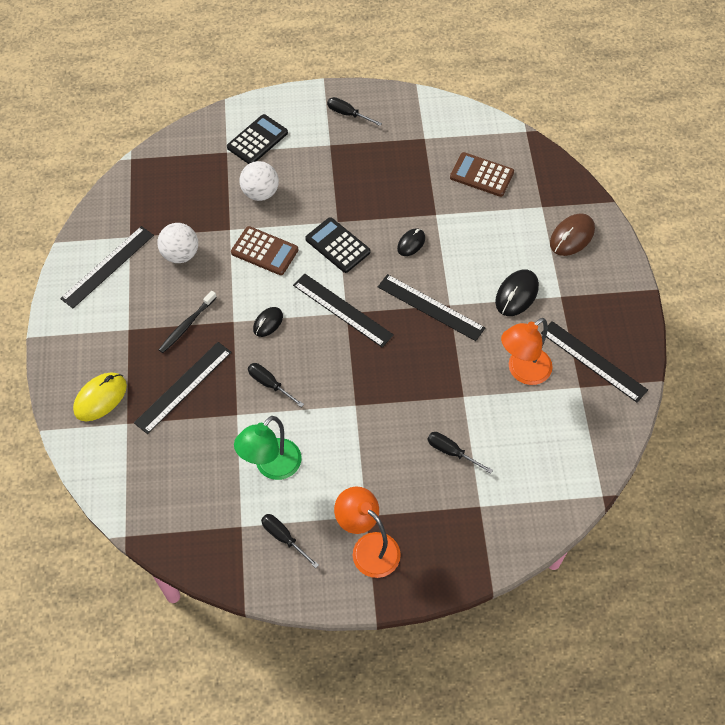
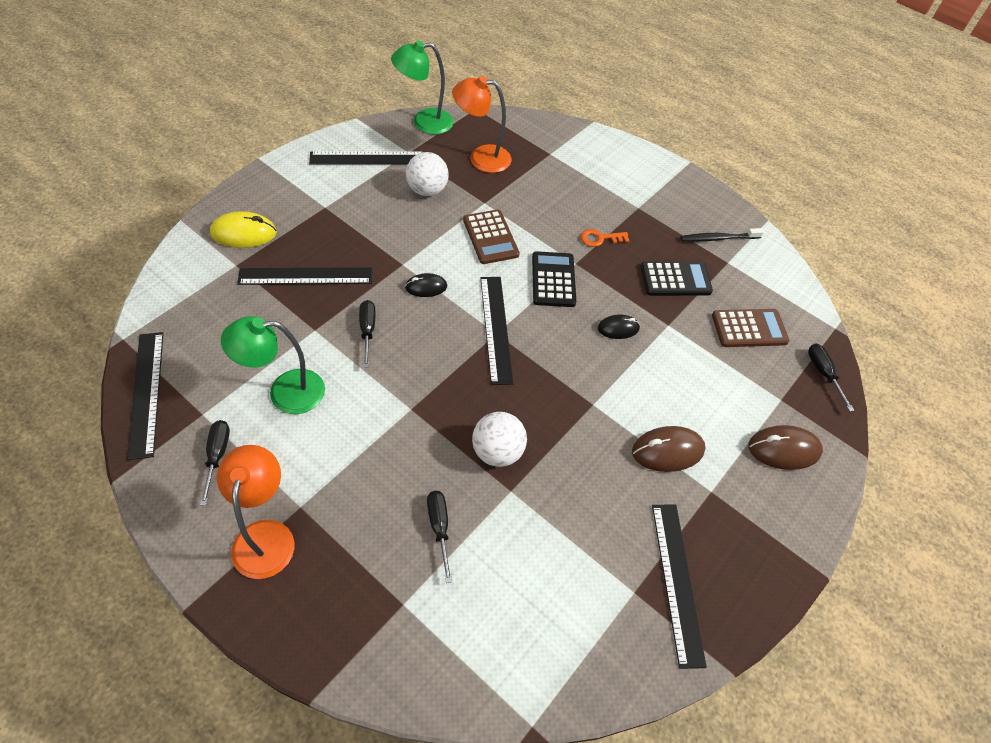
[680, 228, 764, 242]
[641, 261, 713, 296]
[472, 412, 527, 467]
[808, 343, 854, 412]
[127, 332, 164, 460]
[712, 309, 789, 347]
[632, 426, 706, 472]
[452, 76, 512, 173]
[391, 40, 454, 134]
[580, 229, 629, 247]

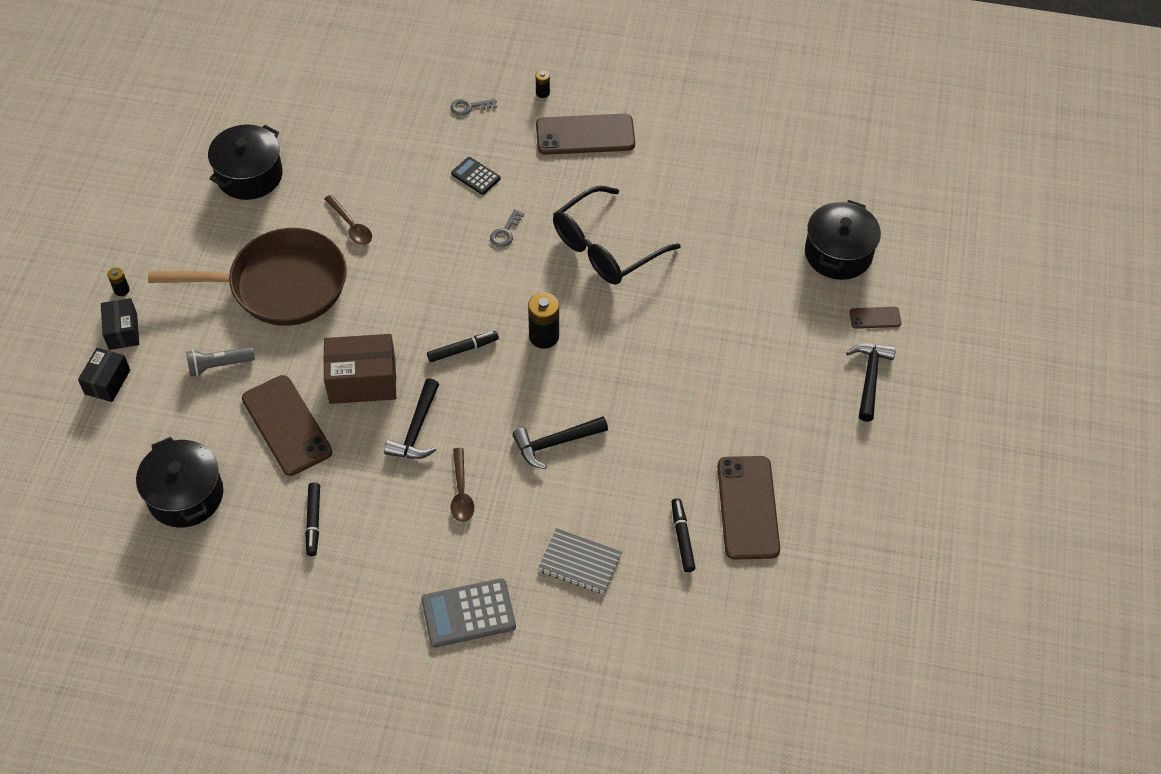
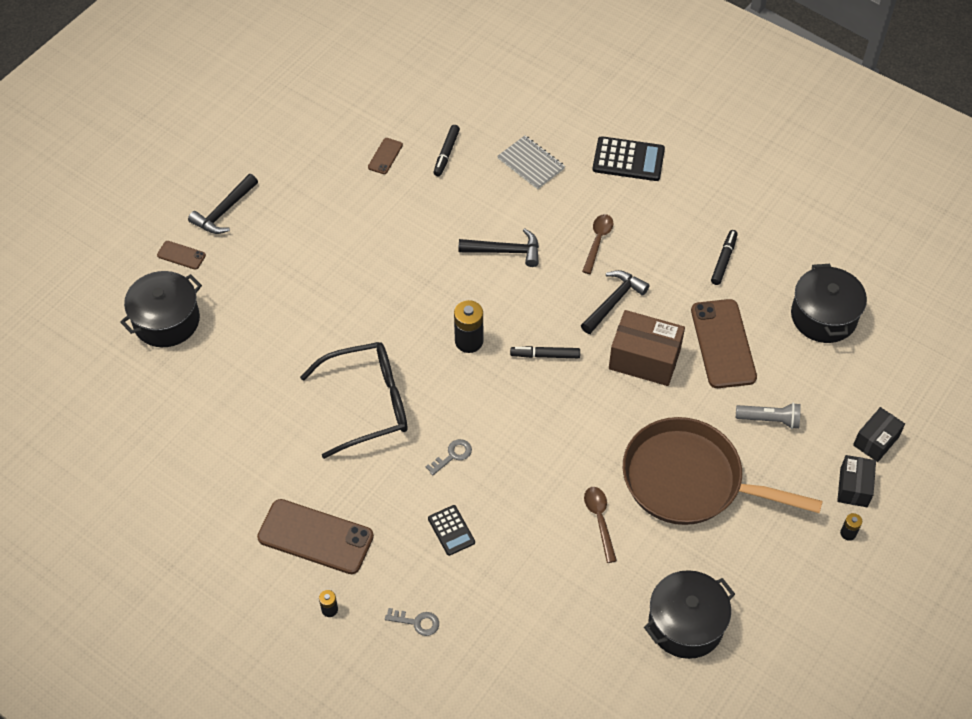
[593, 136, 665, 181]
[368, 138, 403, 174]

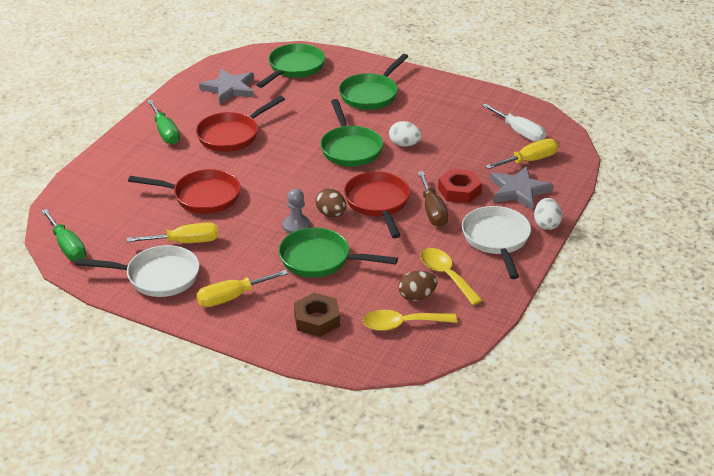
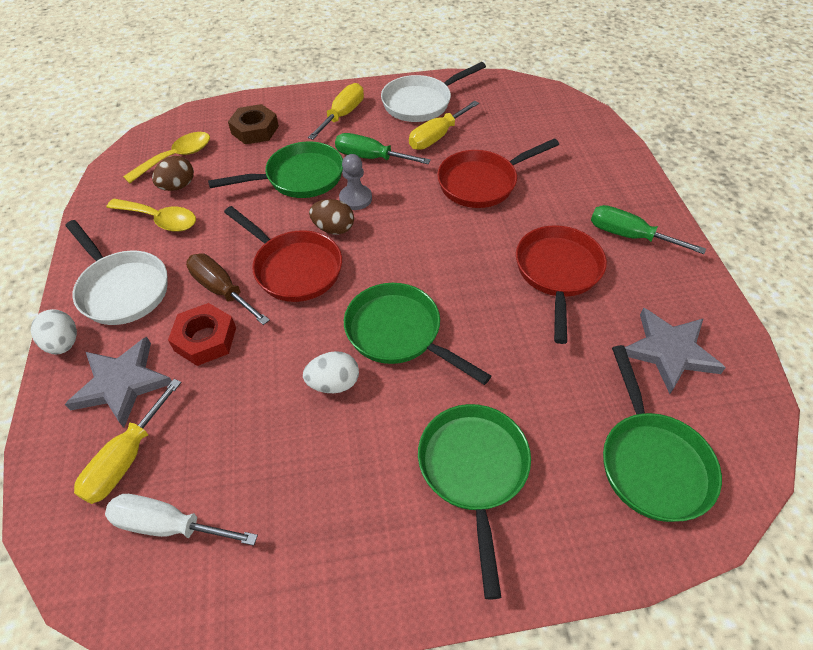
[335, 133, 431, 164]

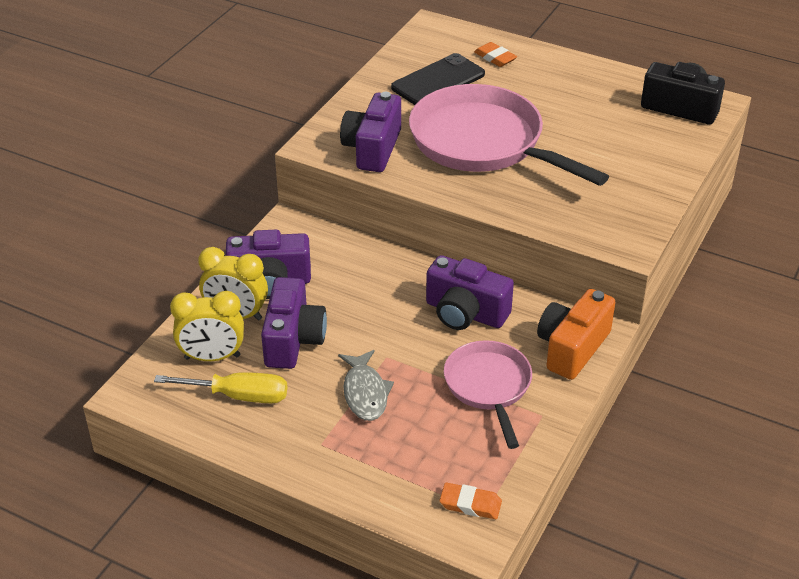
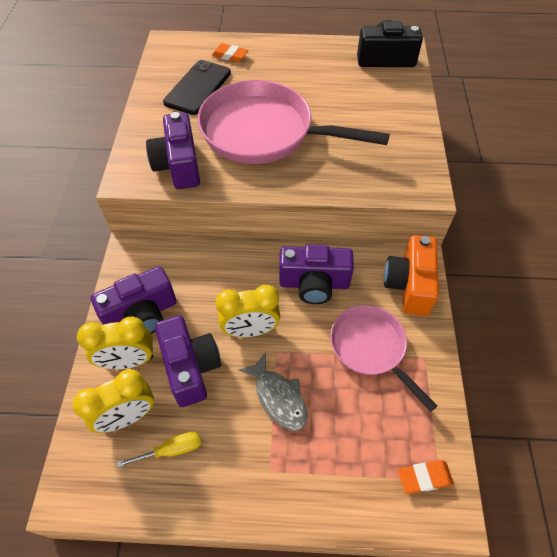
[117, 432, 201, 468]
[215, 285, 280, 337]

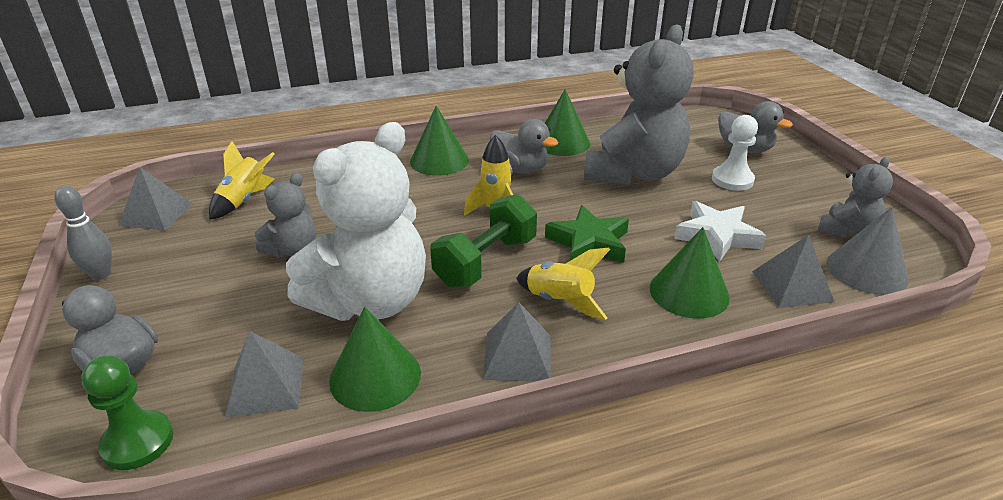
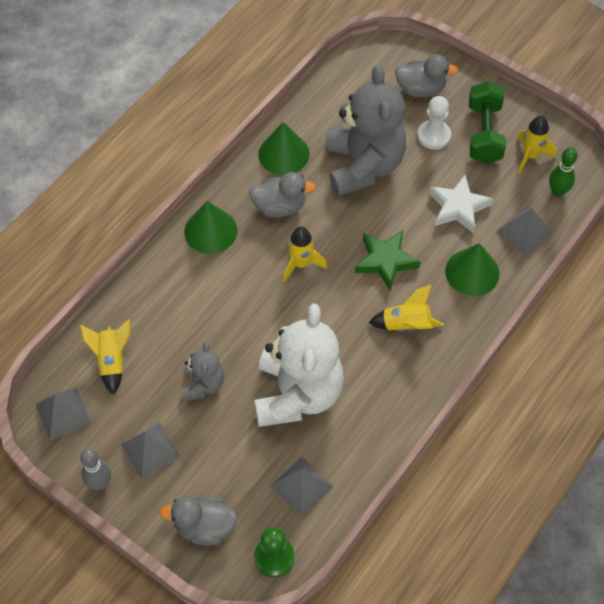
[329, 307, 421, 412] (first image)
[469, 81, 506, 164]
[121, 423, 180, 479]
[517, 116, 557, 174]
[549, 147, 578, 197]

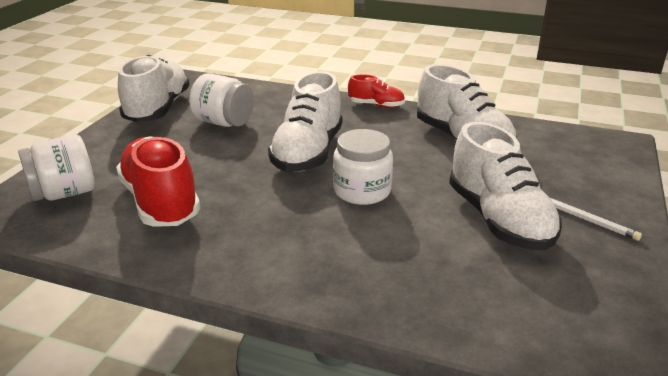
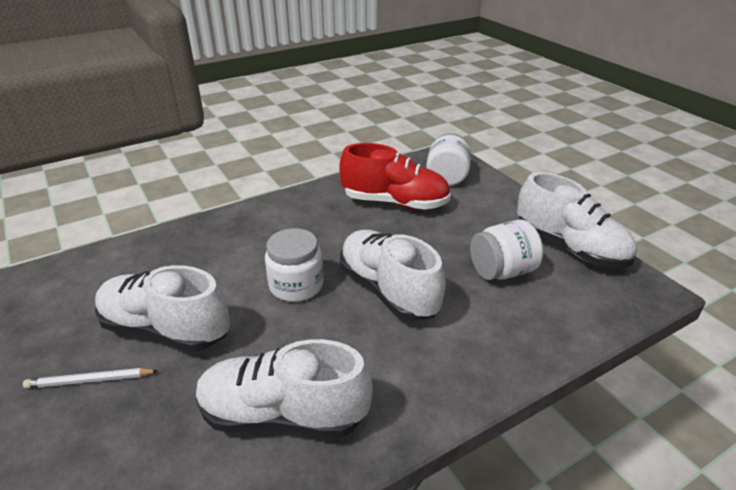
[348, 74, 405, 108] (first image)

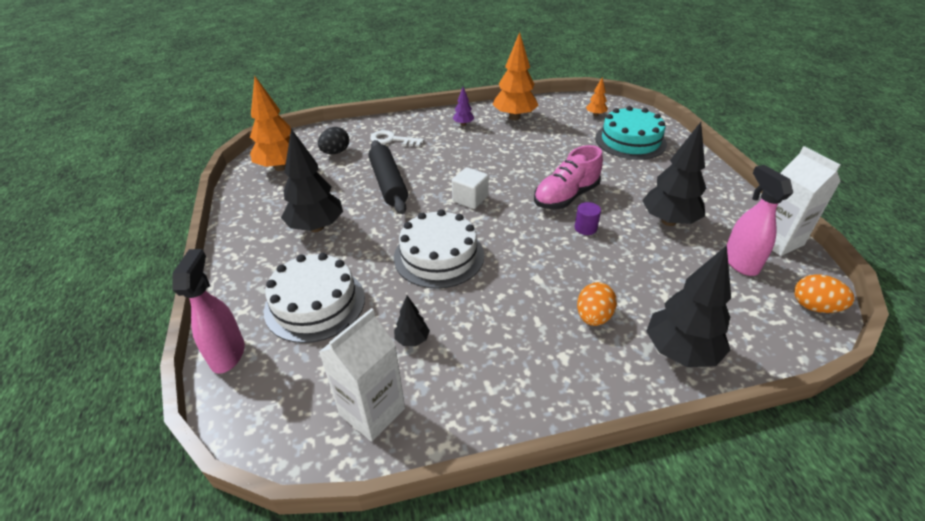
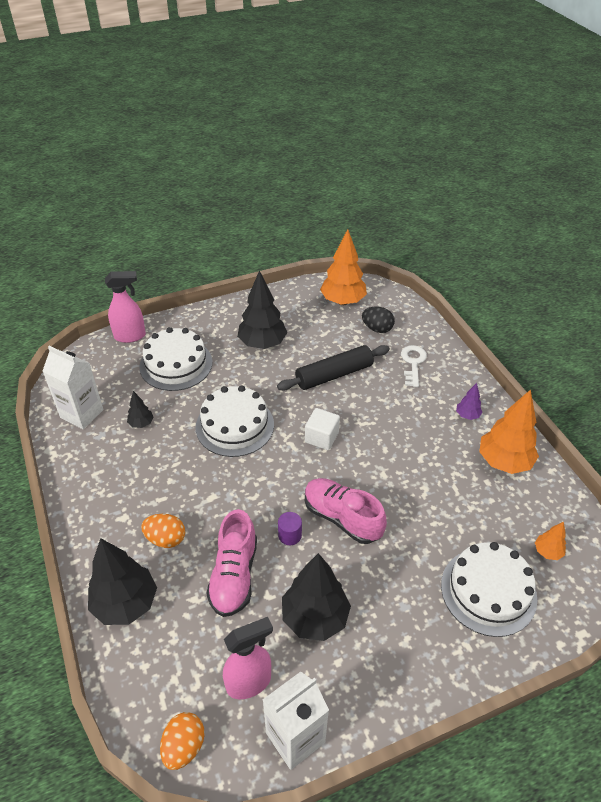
[441, 542, 537, 637]
[206, 509, 257, 617]

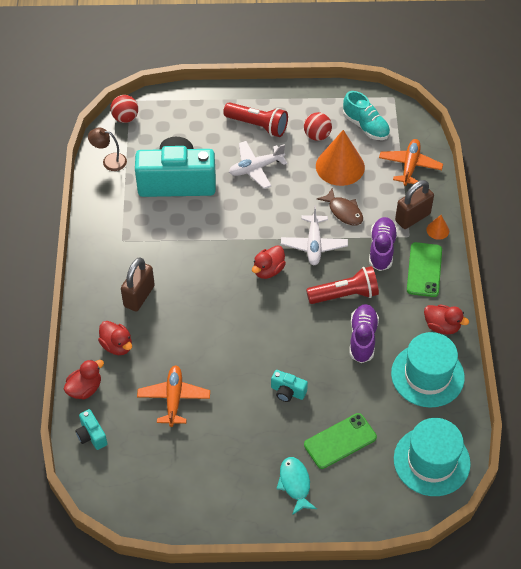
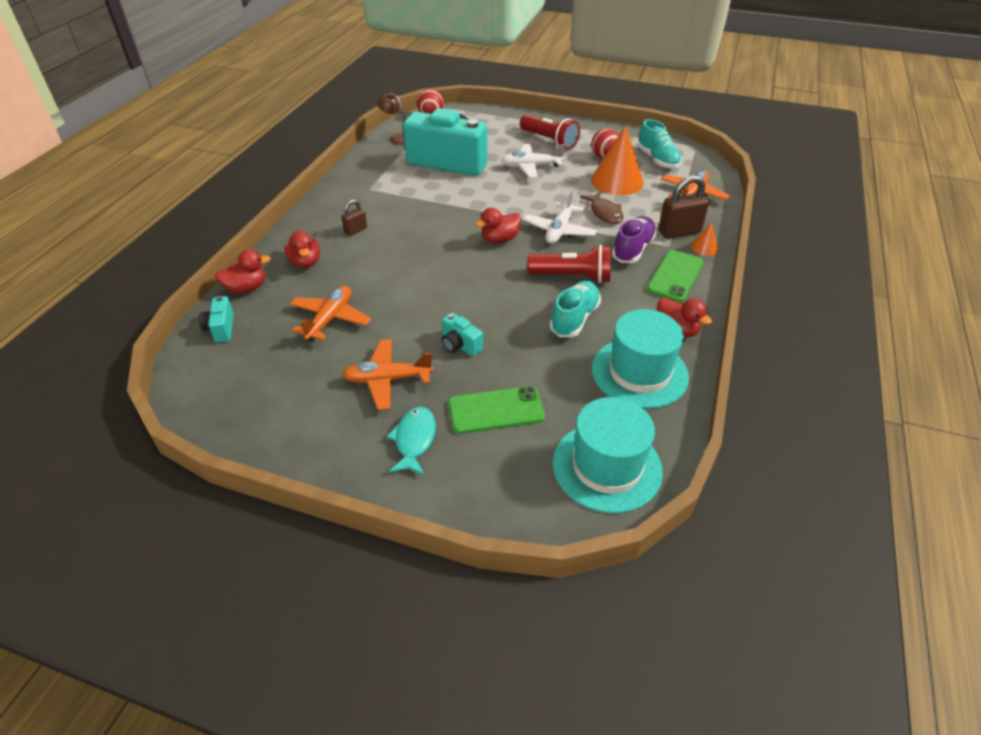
[341, 199, 367, 236]
[550, 280, 601, 337]
[342, 339, 433, 410]

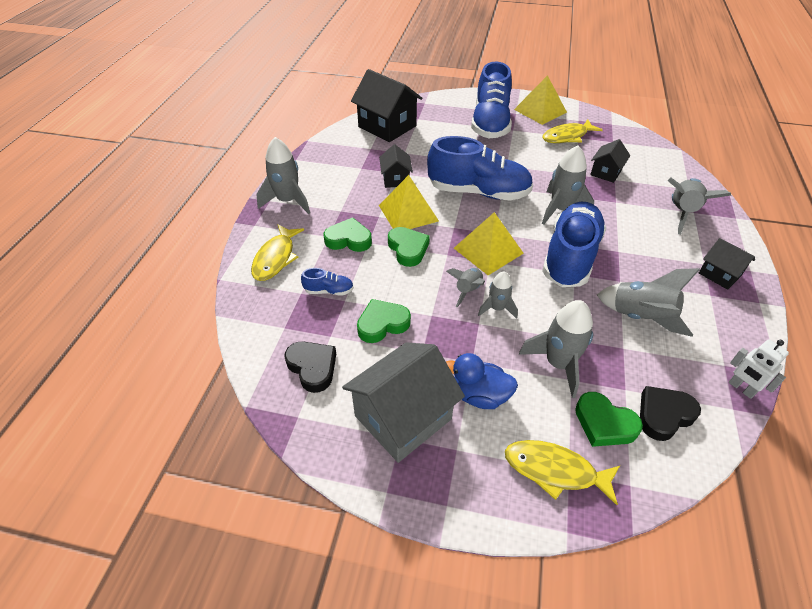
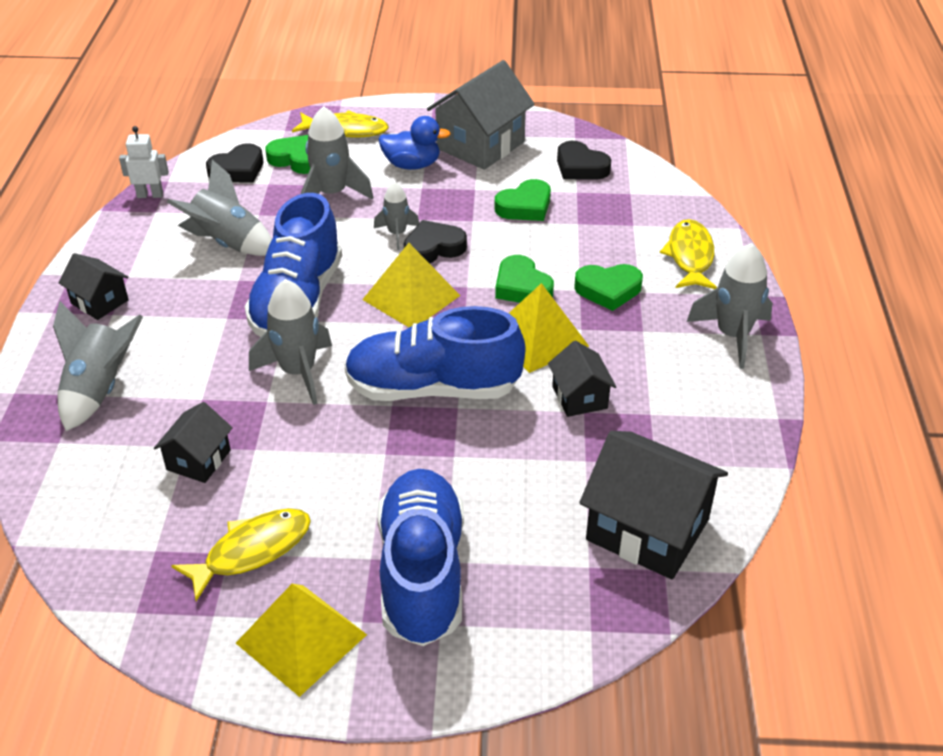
[301, 268, 354, 296] (first image)
[404, 220, 467, 264]
[119, 126, 169, 198]

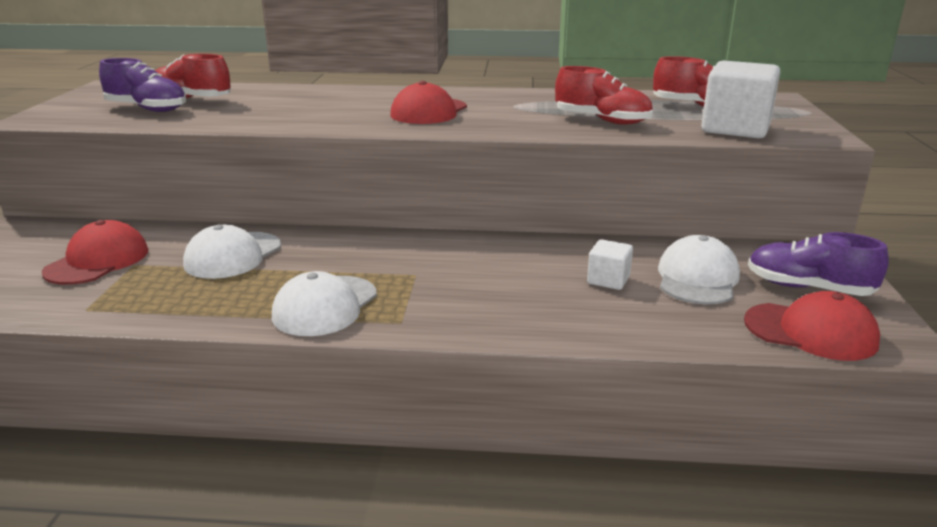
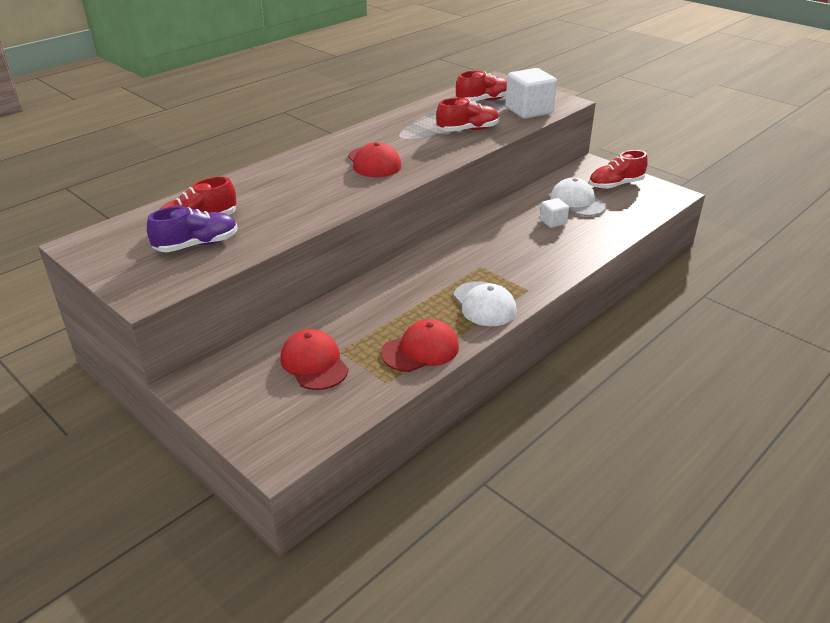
[183, 225, 281, 279] (first image)
[381, 319, 459, 372]
[589, 150, 648, 189]

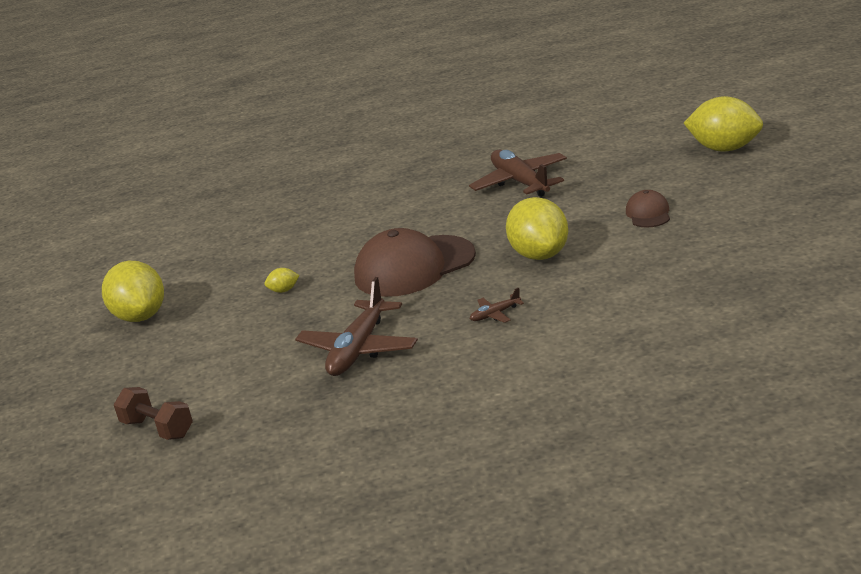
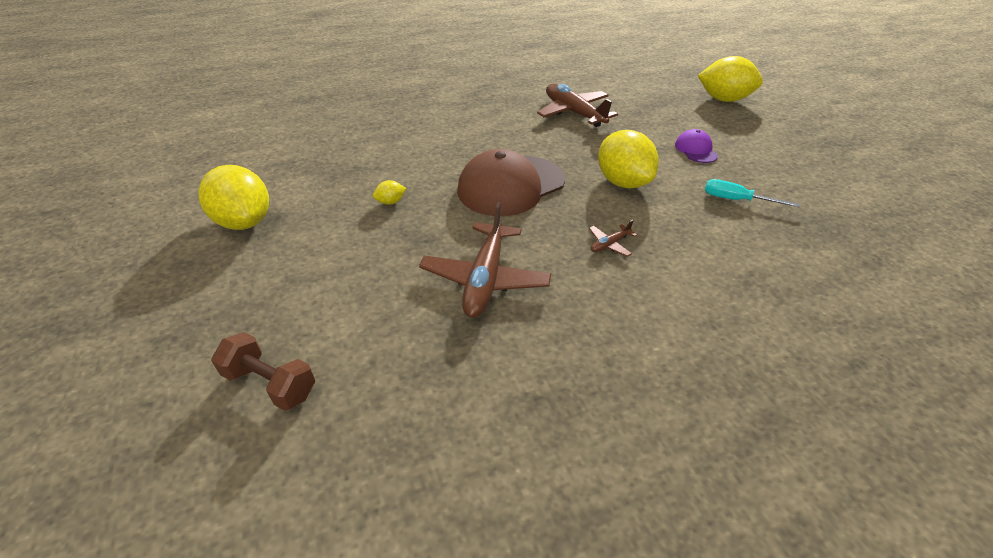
[675, 129, 718, 163]
[705, 179, 800, 207]

